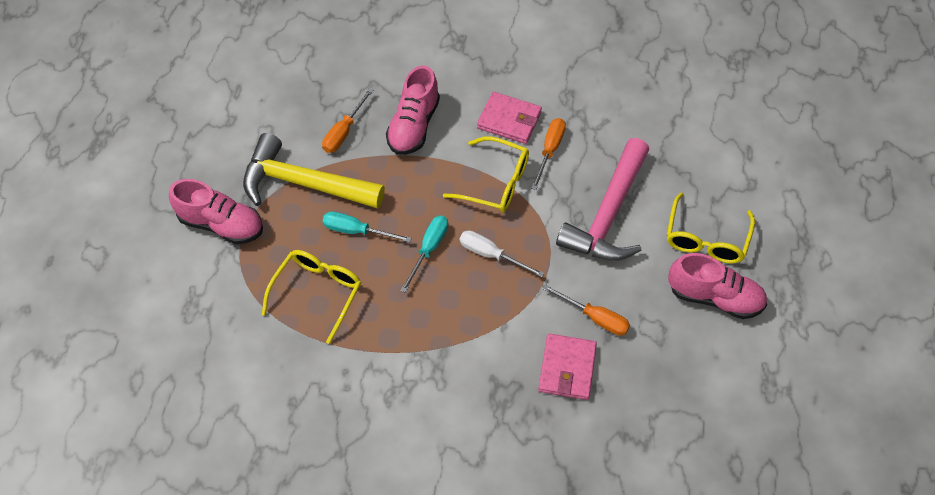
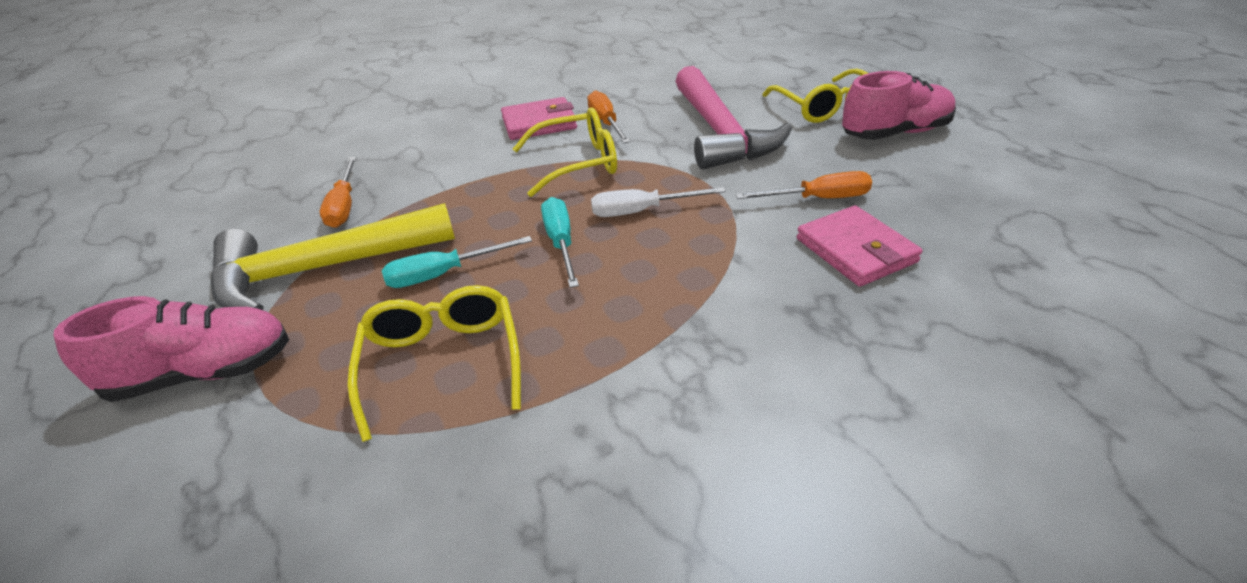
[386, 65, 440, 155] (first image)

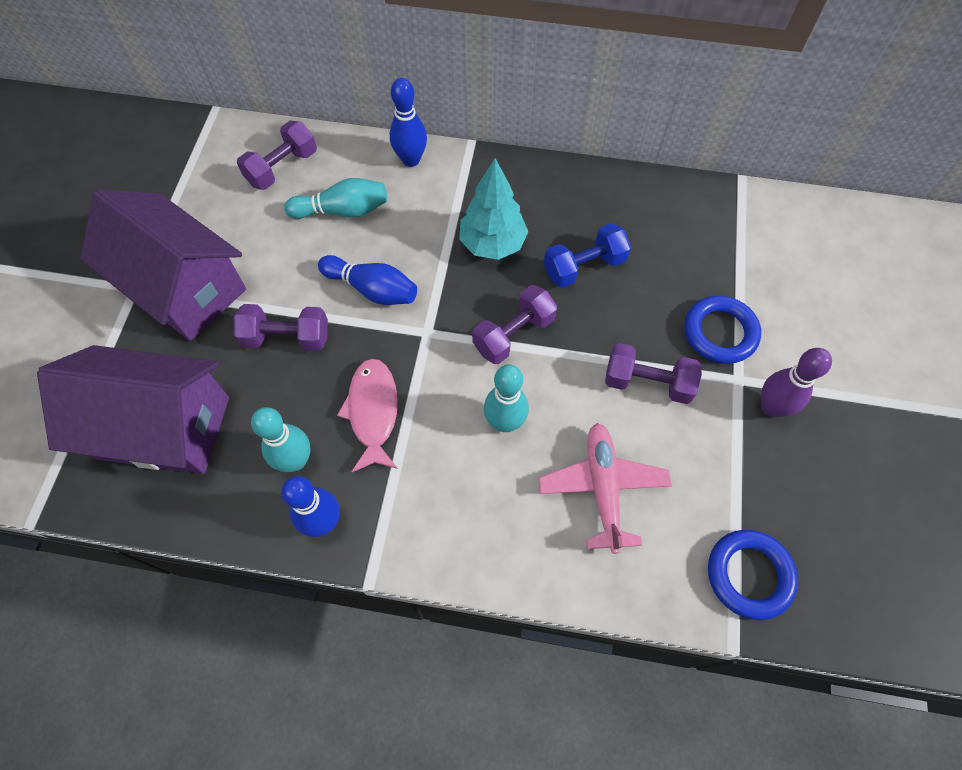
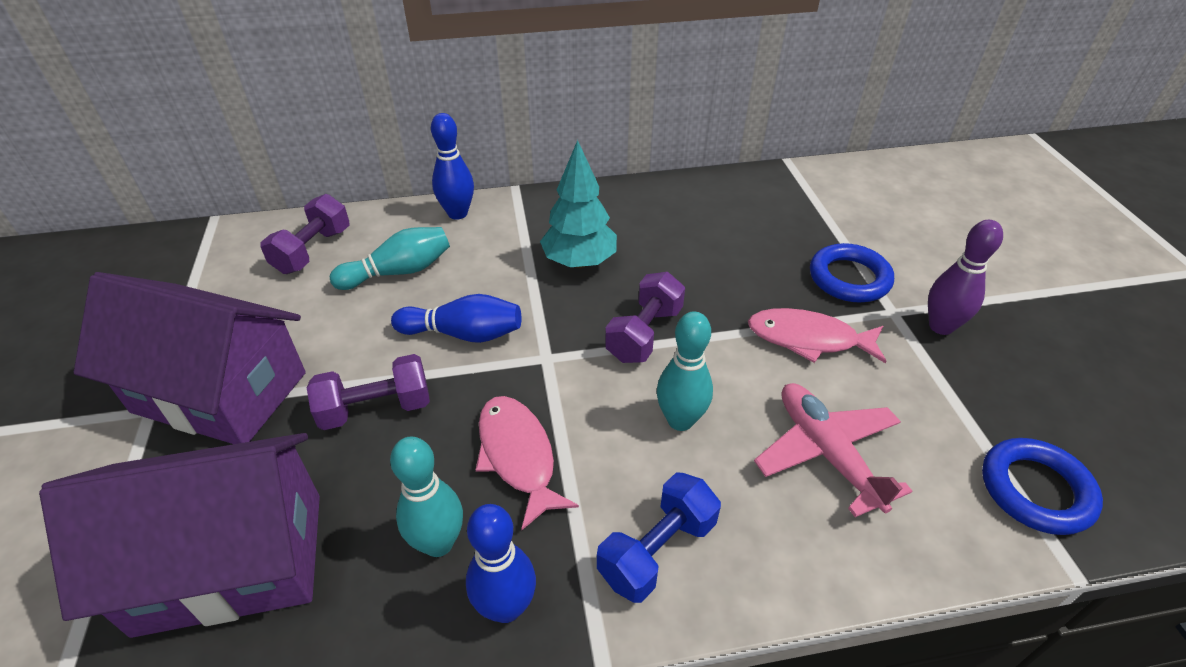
[597, 473, 721, 603]
[748, 308, 886, 363]

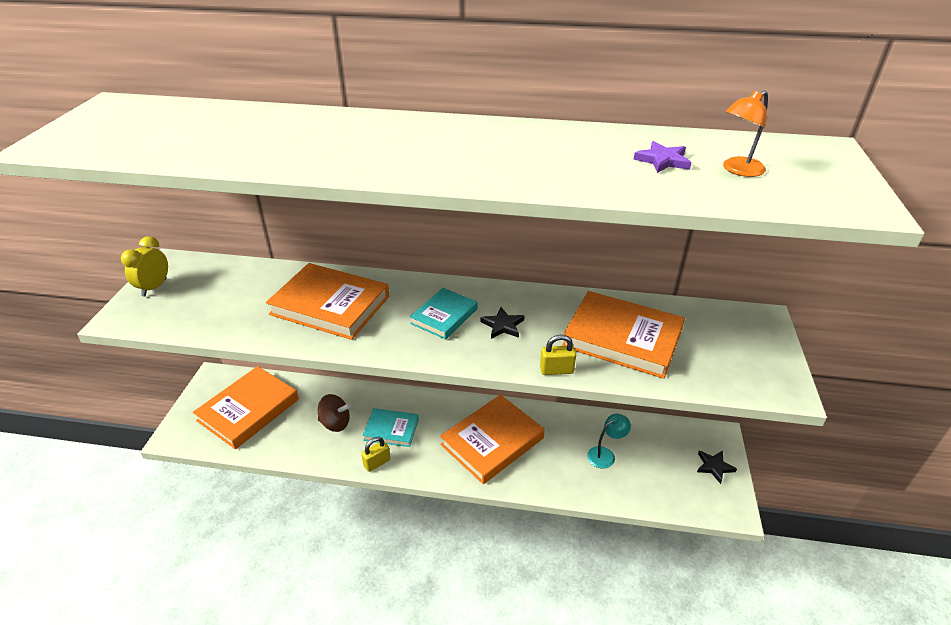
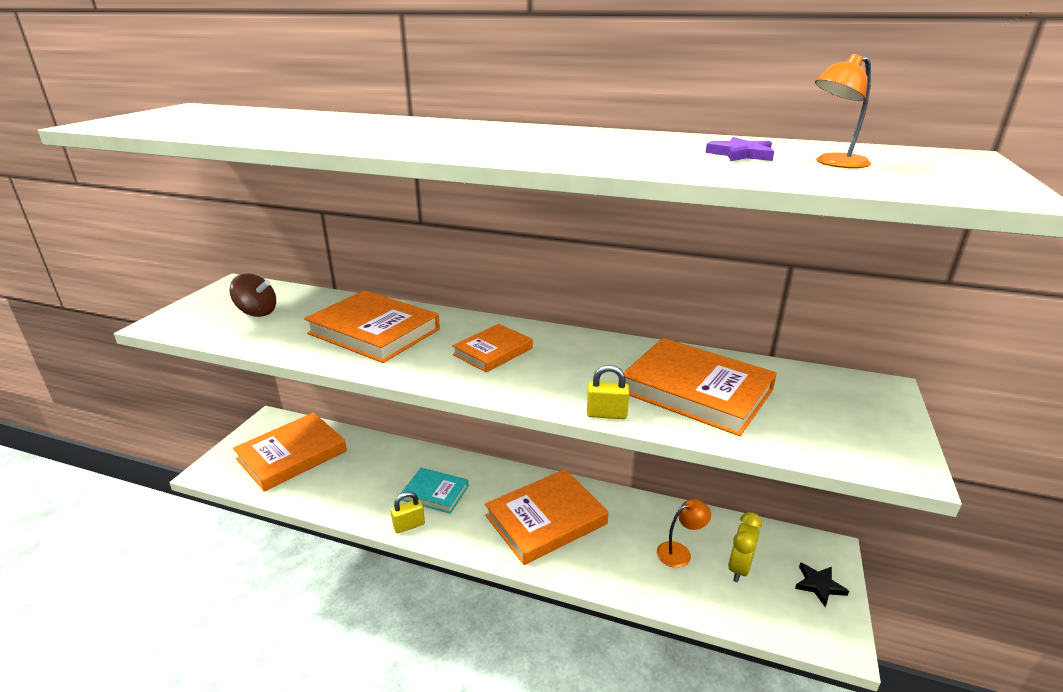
[728, 512, 762, 582]
[229, 274, 276, 317]
[452, 324, 533, 372]
[481, 307, 524, 339] (first image)
[657, 499, 711, 568]

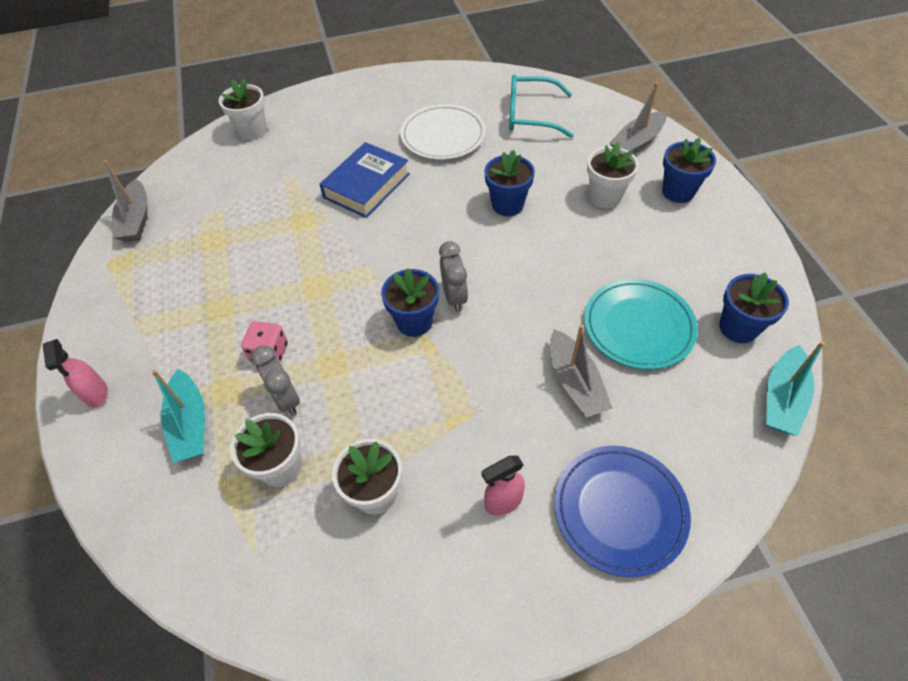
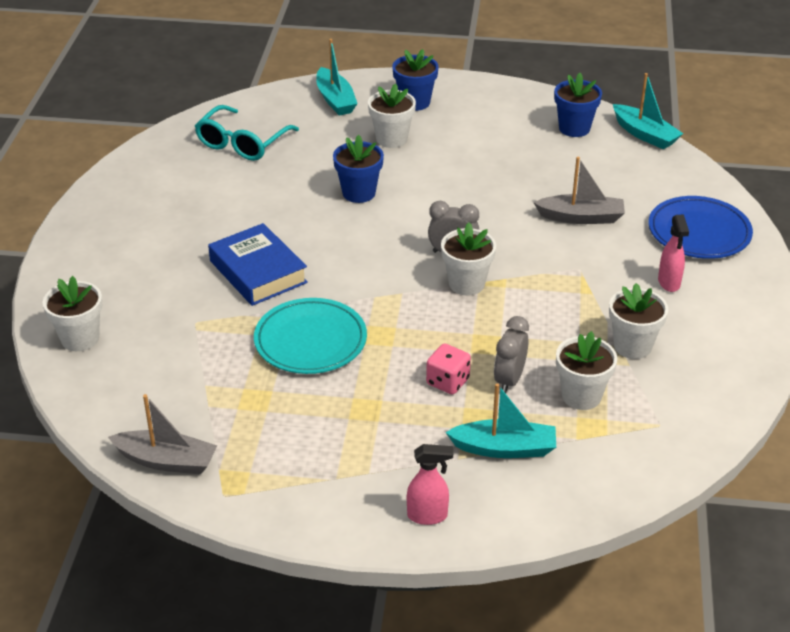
[494, 316, 529, 394]
[441, 222, 496, 295]
[400, 104, 486, 160] (first image)
[254, 298, 367, 374]
[316, 39, 358, 116]

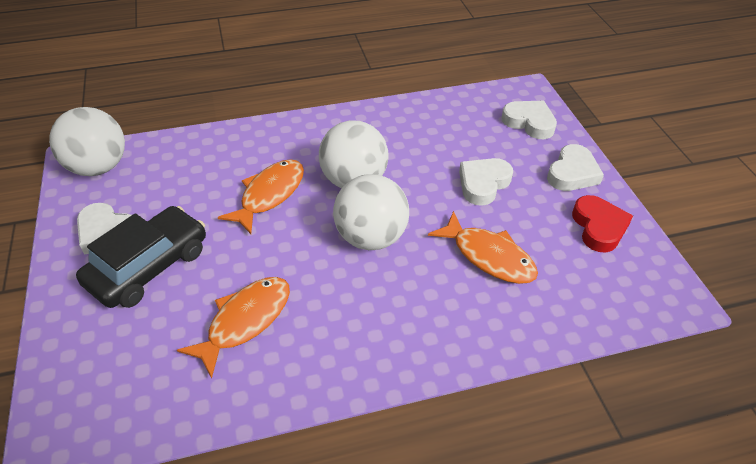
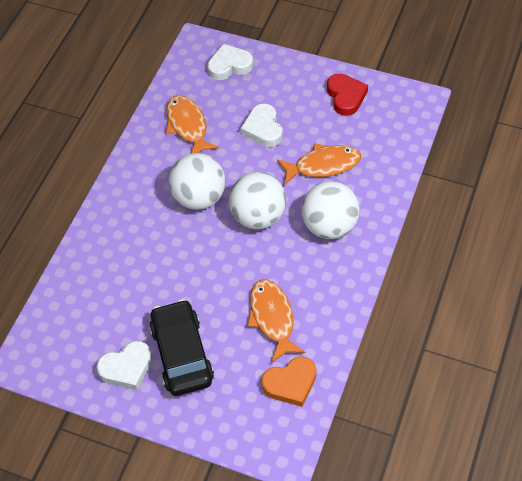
[301, 181, 360, 239]
[166, 95, 219, 154]
[547, 144, 604, 191] (first image)
[327, 74, 368, 116]
[262, 356, 316, 407]

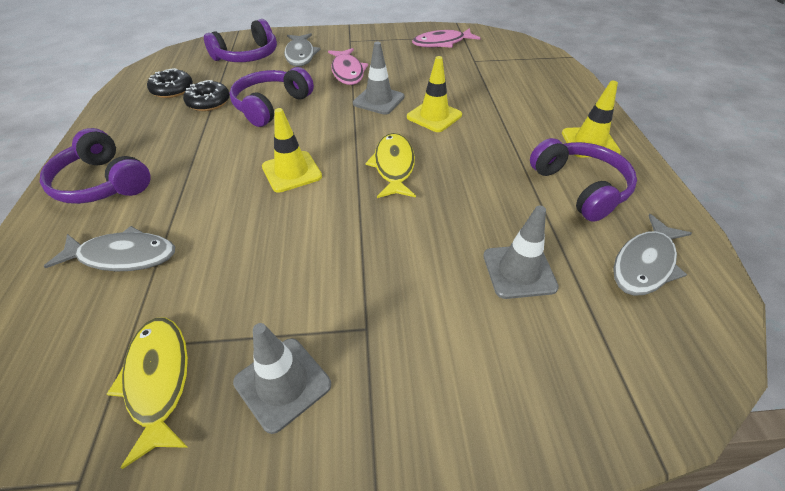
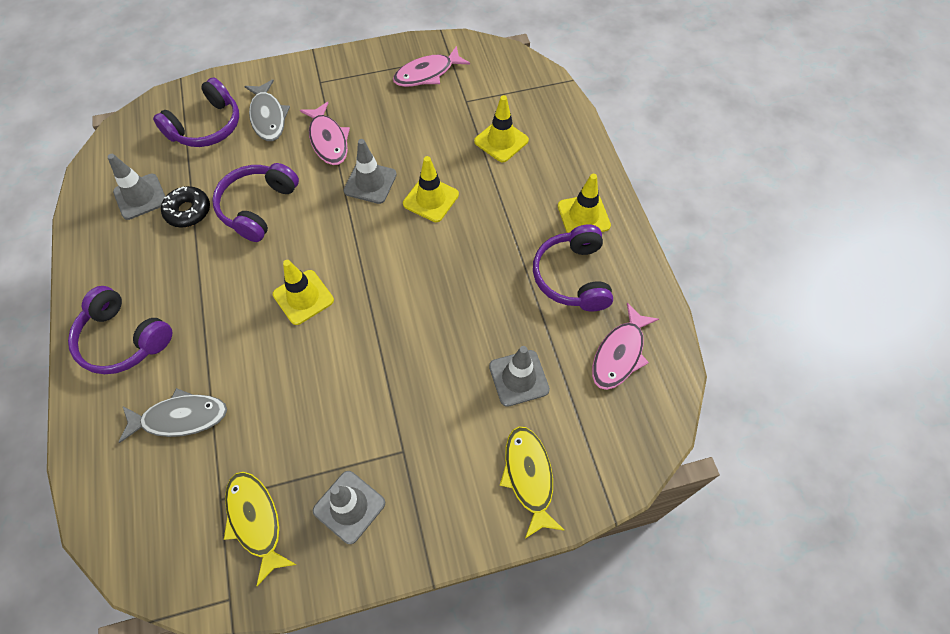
[107, 154, 166, 220]
[500, 426, 565, 539]
[533, 225, 613, 311]
[592, 303, 659, 390]
[474, 95, 529, 162]

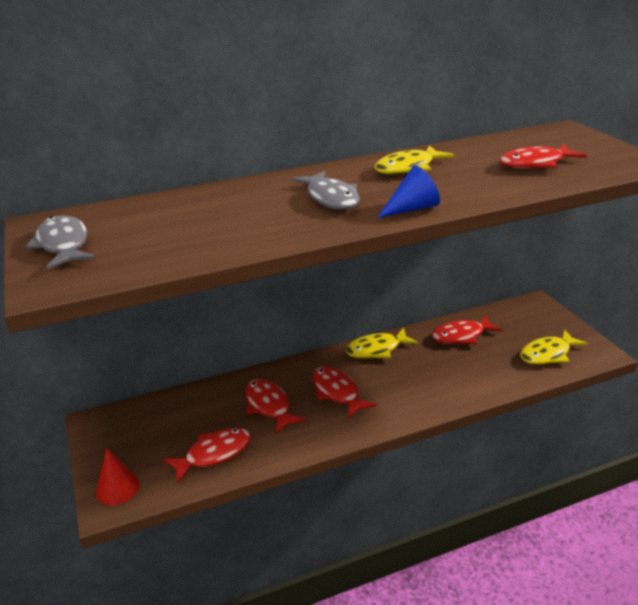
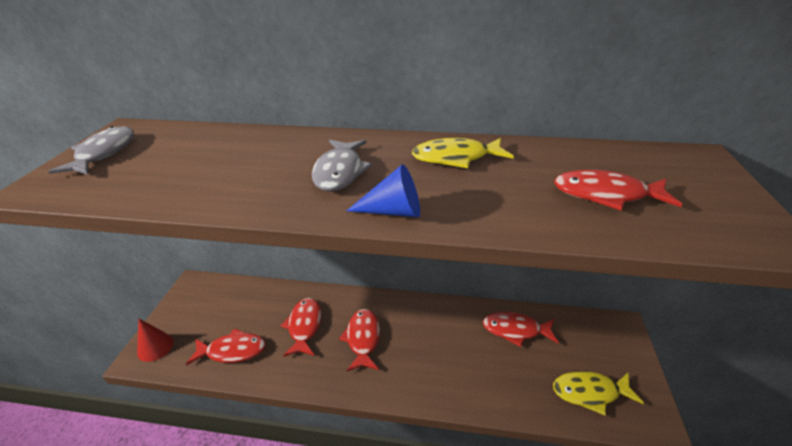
[345, 328, 418, 358] (first image)

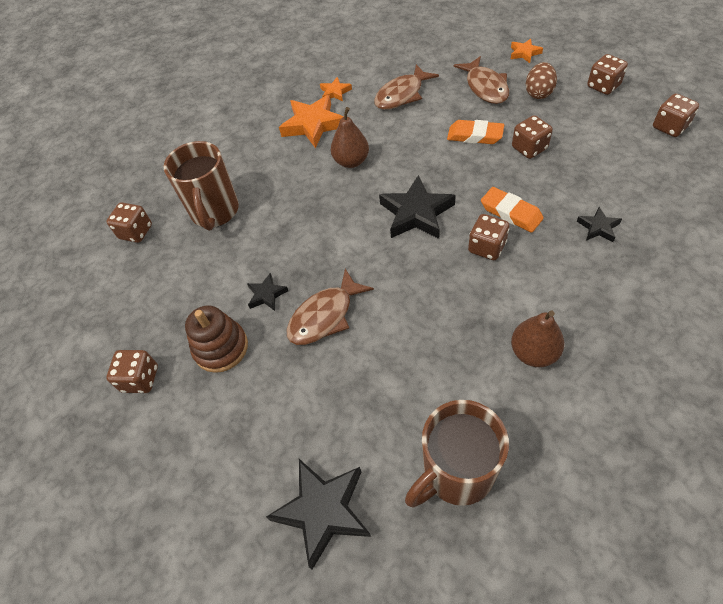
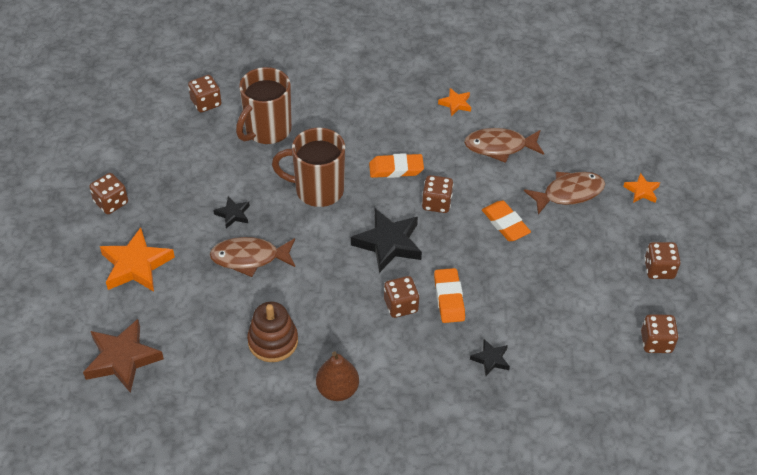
[247, 302, 298, 362]
[83, 319, 164, 393]
[100, 227, 175, 292]
[369, 153, 424, 178]
[272, 128, 345, 207]
[524, 172, 605, 215]
[422, 175, 453, 213]
[526, 62, 557, 99] (first image)

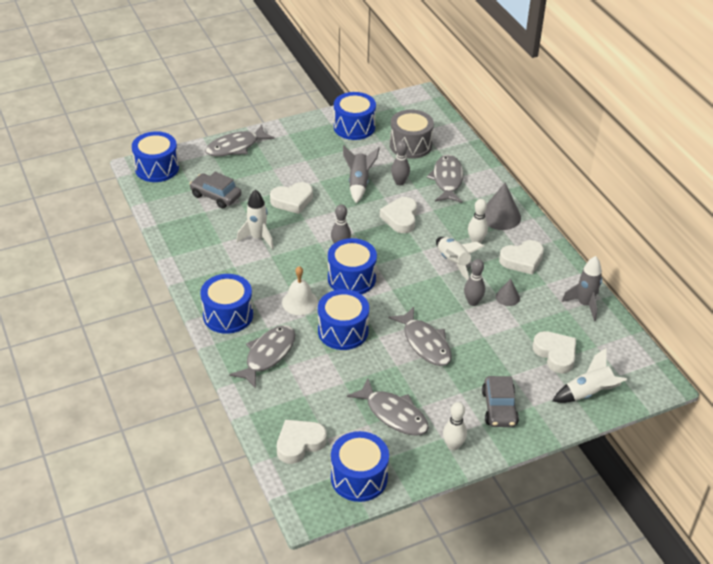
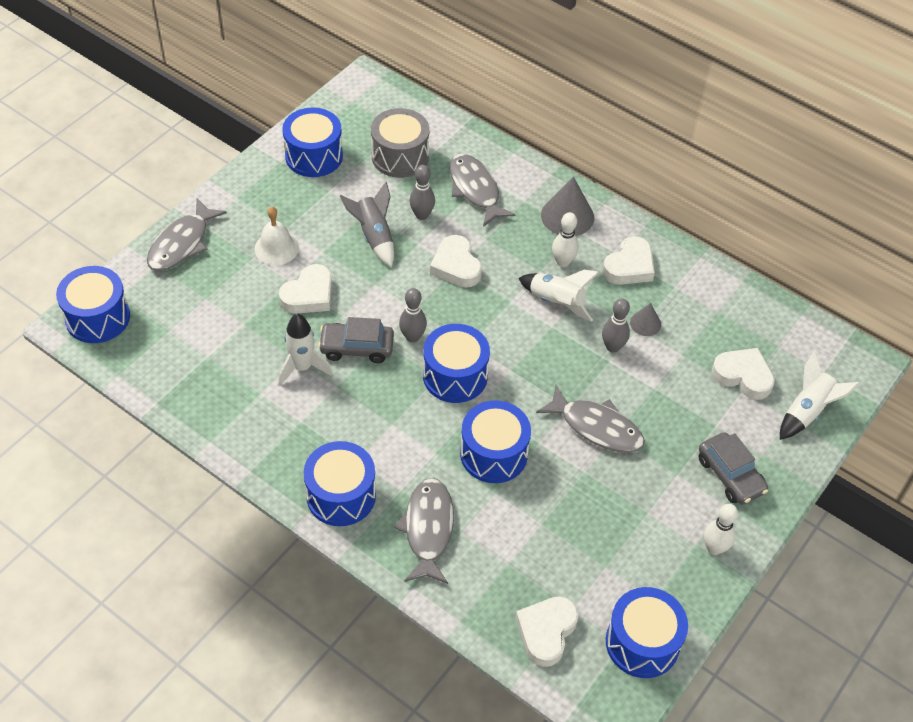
[318, 317, 394, 363]
[254, 207, 299, 265]
[347, 378, 429, 436] (first image)
[562, 256, 602, 321] (first image)

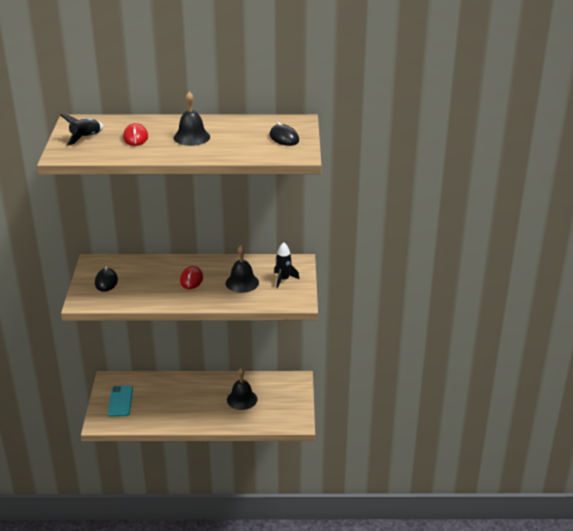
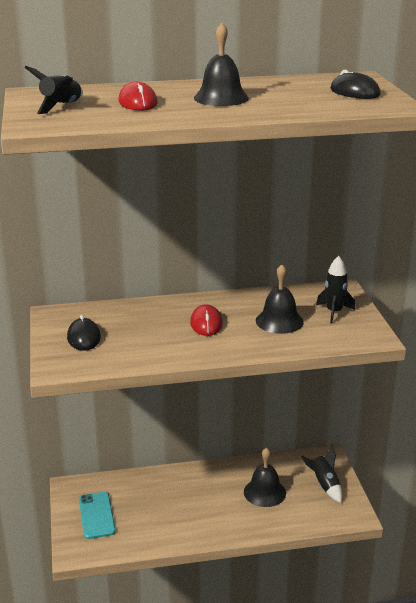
[301, 446, 342, 503]

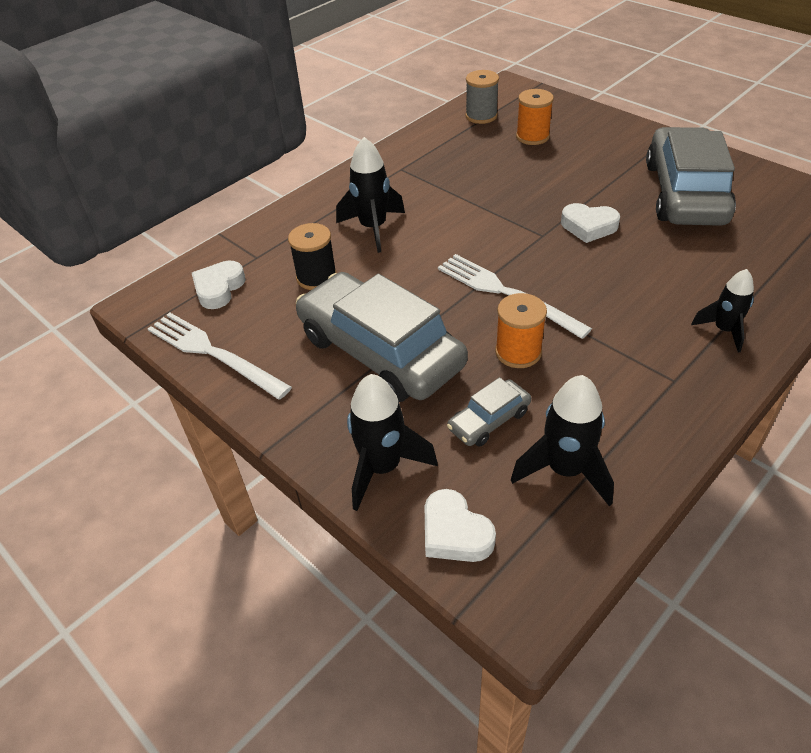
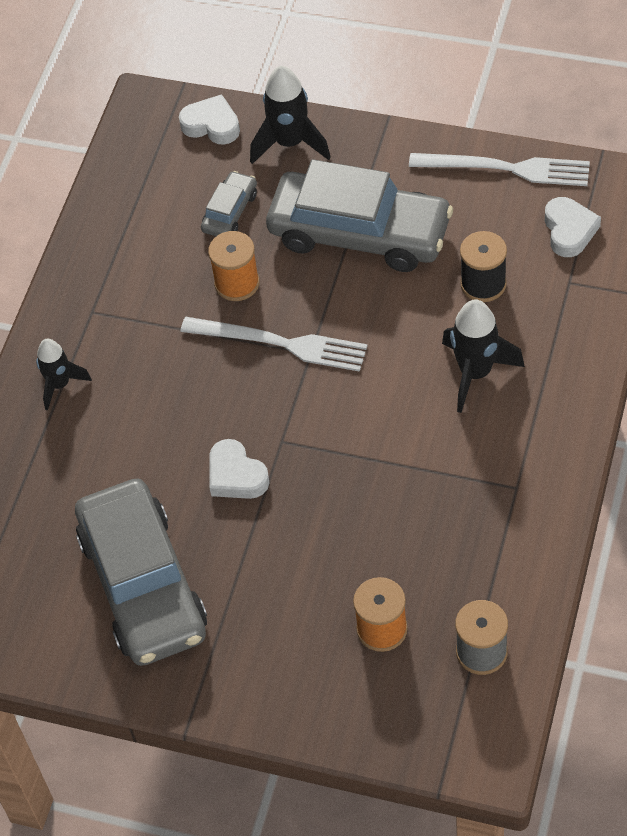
[511, 375, 614, 506] (first image)
[209, 439, 270, 499]

